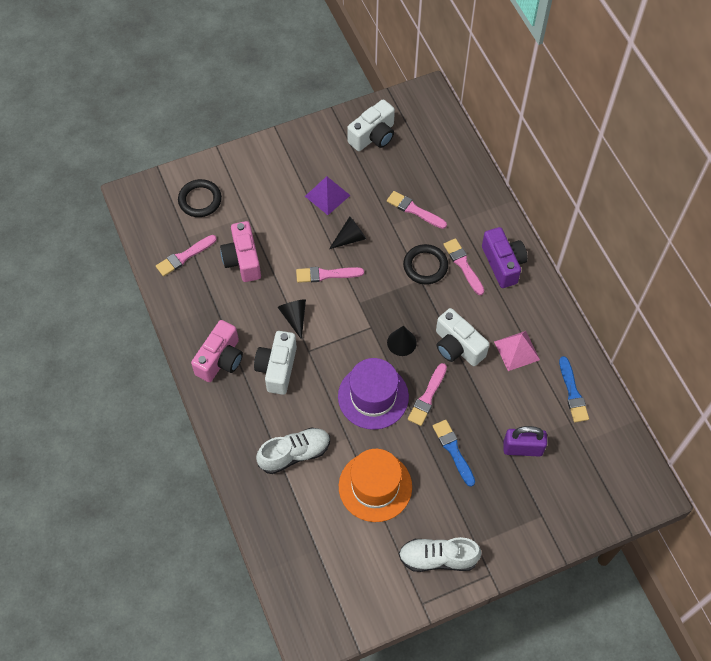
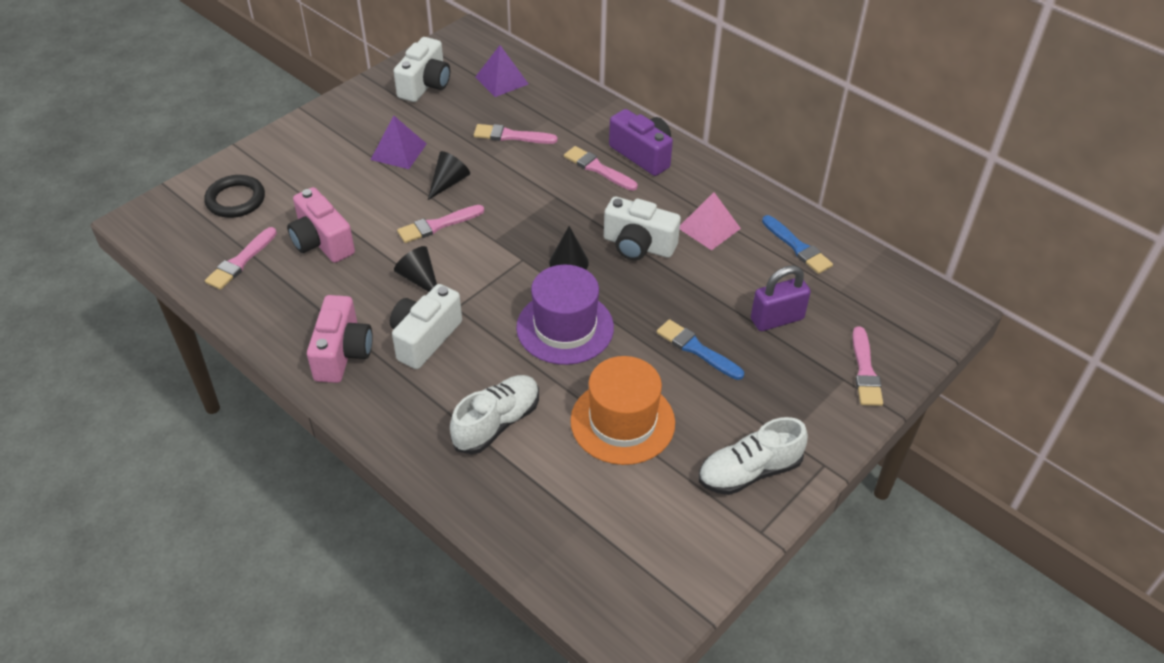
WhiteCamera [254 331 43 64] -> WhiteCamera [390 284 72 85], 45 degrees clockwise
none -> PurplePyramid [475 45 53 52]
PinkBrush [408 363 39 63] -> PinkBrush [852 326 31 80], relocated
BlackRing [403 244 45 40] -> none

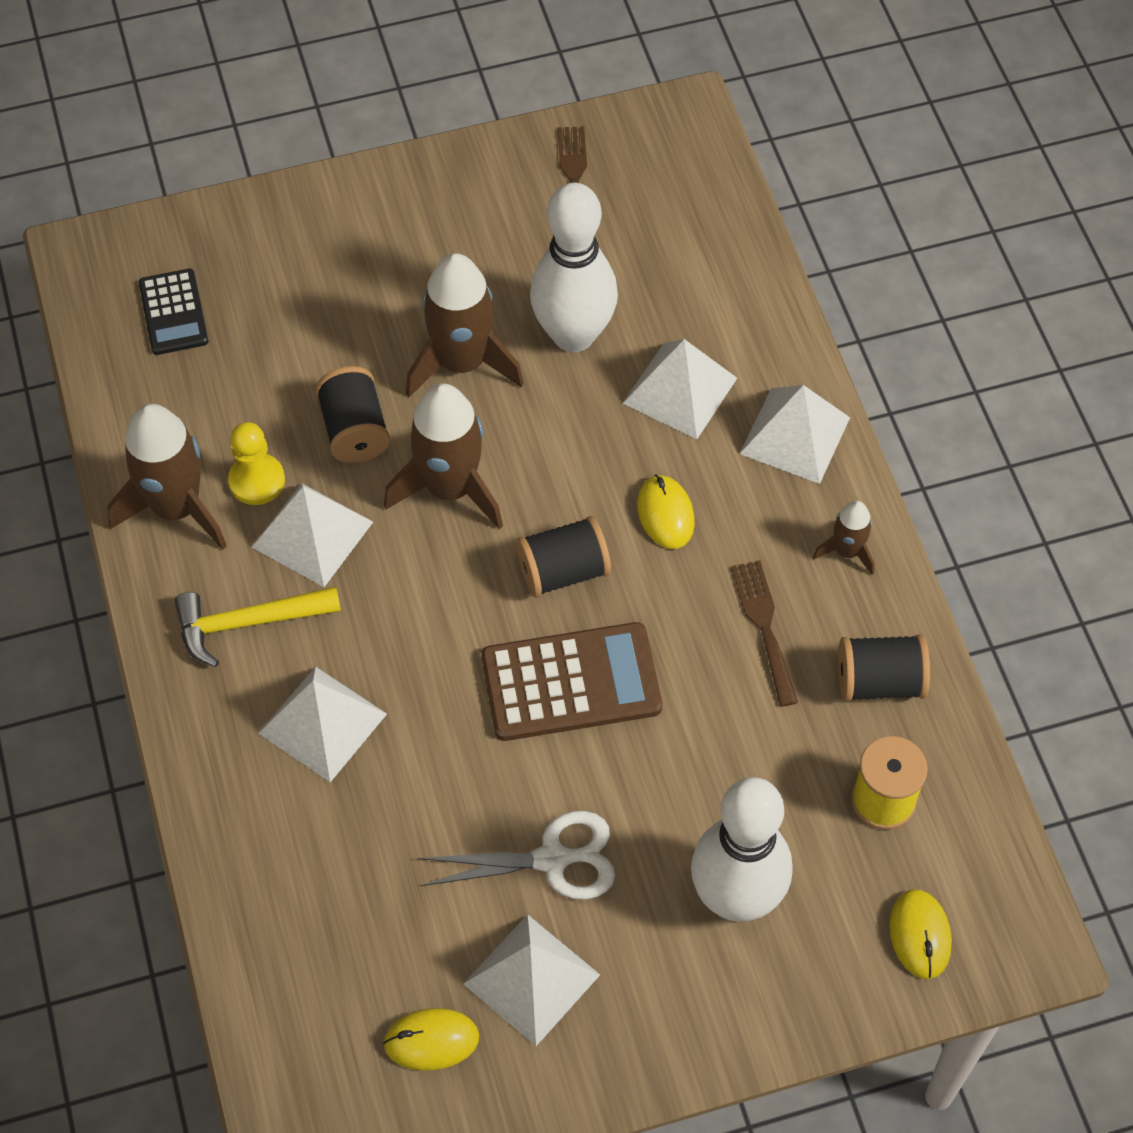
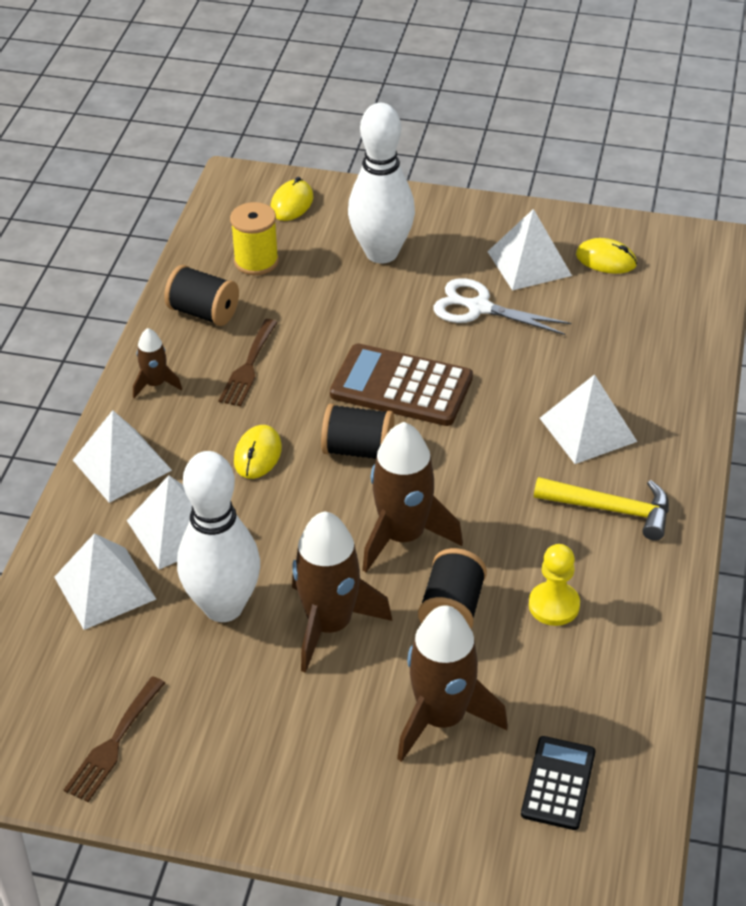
WhitePyramid [252 483 121 104] -> WhitePyramid [54 533 102 97], relocated
BrownRocket [107 404 120 146] -> BrownRocket [397 605 111 157], relocated

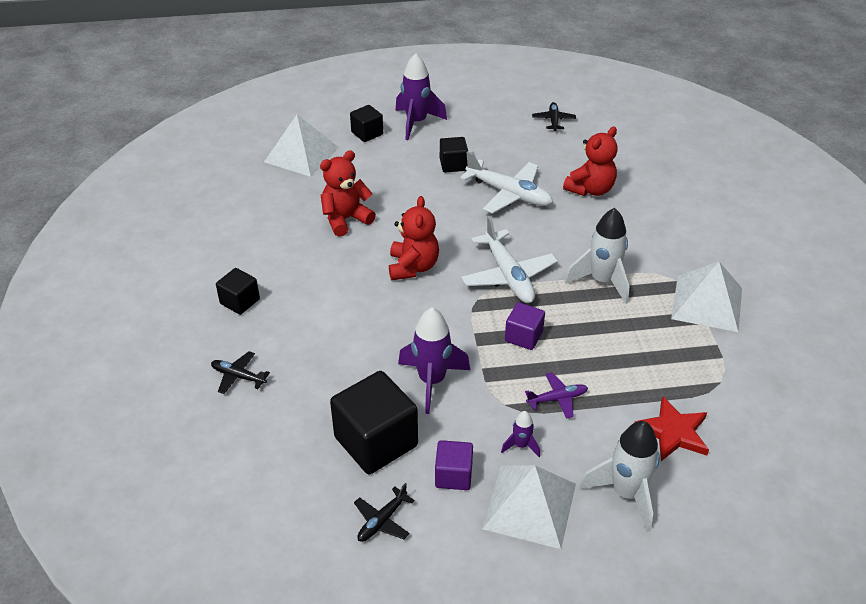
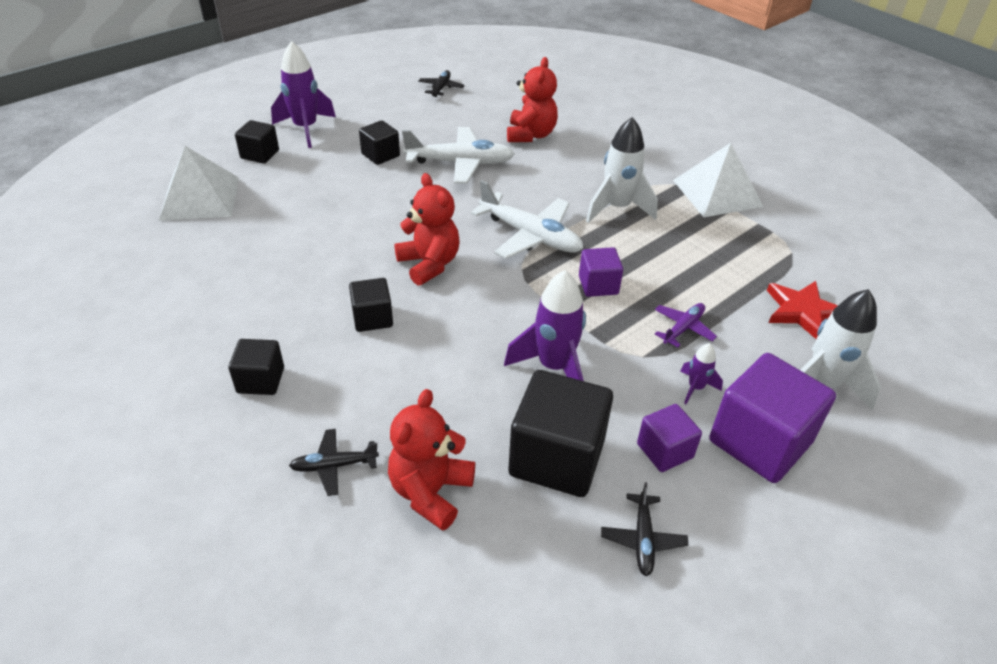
none -> BlackCube [349 278 44 54]
RedTeddyBear [320 150 56 87] -> RedTeddyBear [388 389 87 142], relocated
BlackPlane [532 102 44 29] -> BlackPlane [418 70 47 27], 45 degrees clockwise
WhitePyramid [482 465 94 84] -> PurpleCube [709 353 127 130]

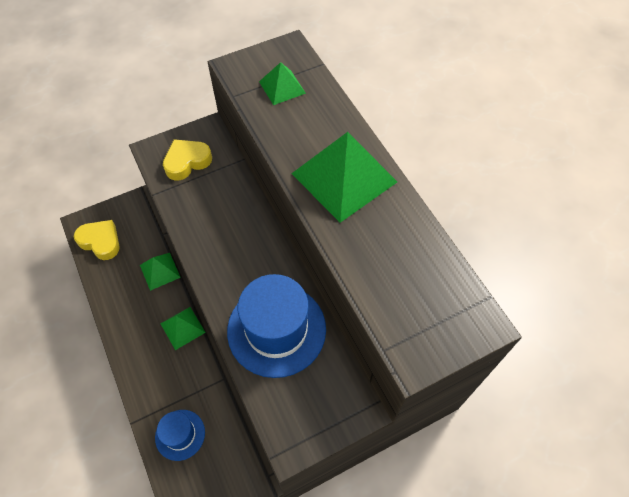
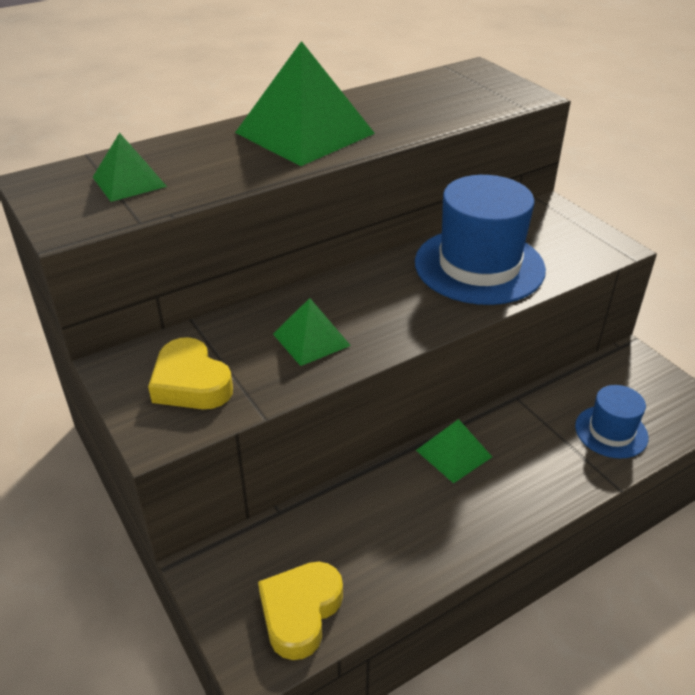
GreenPyramid [140 253 41 38] -> GreenPyramid [273 298 78 68], relocated

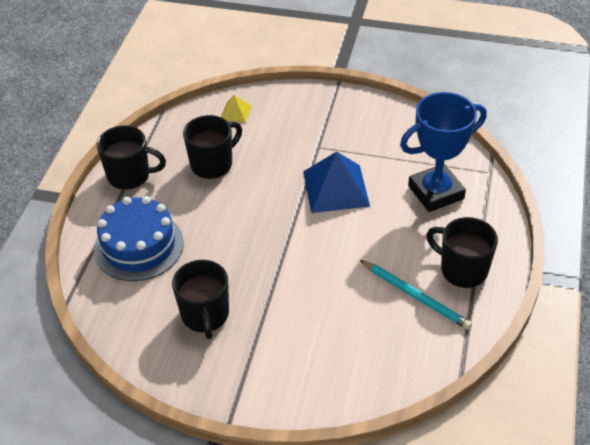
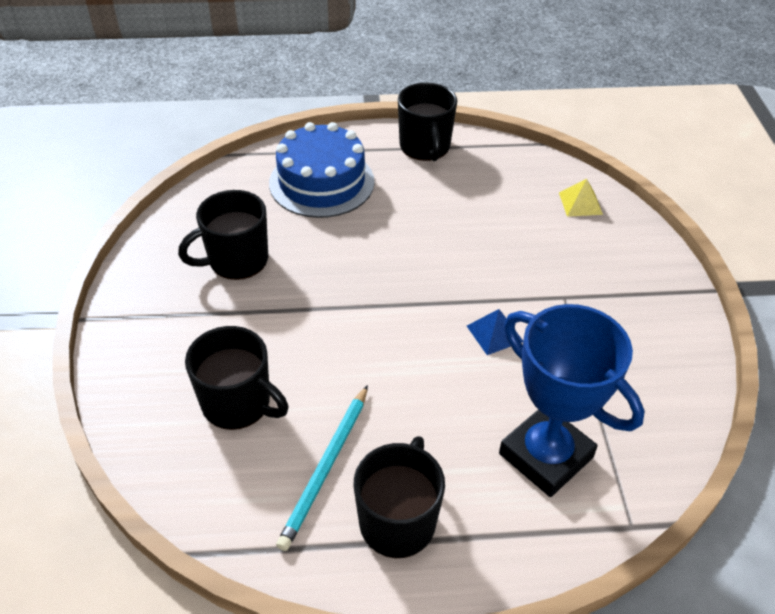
BlackMug [183 115 59 64] -> BlackMug [185 326 103 104], relocated
BluePyramid [303 151 67 62] -> BluePyramid [467 309 56 46], x0.49

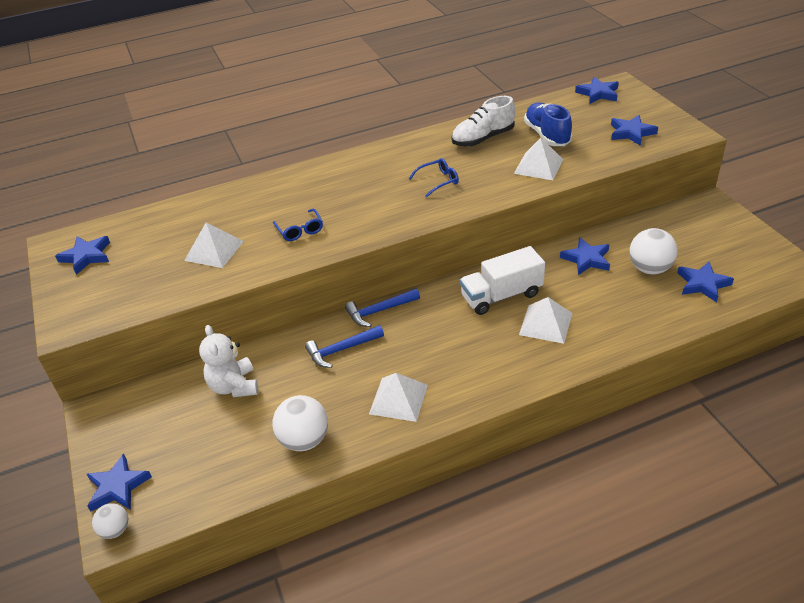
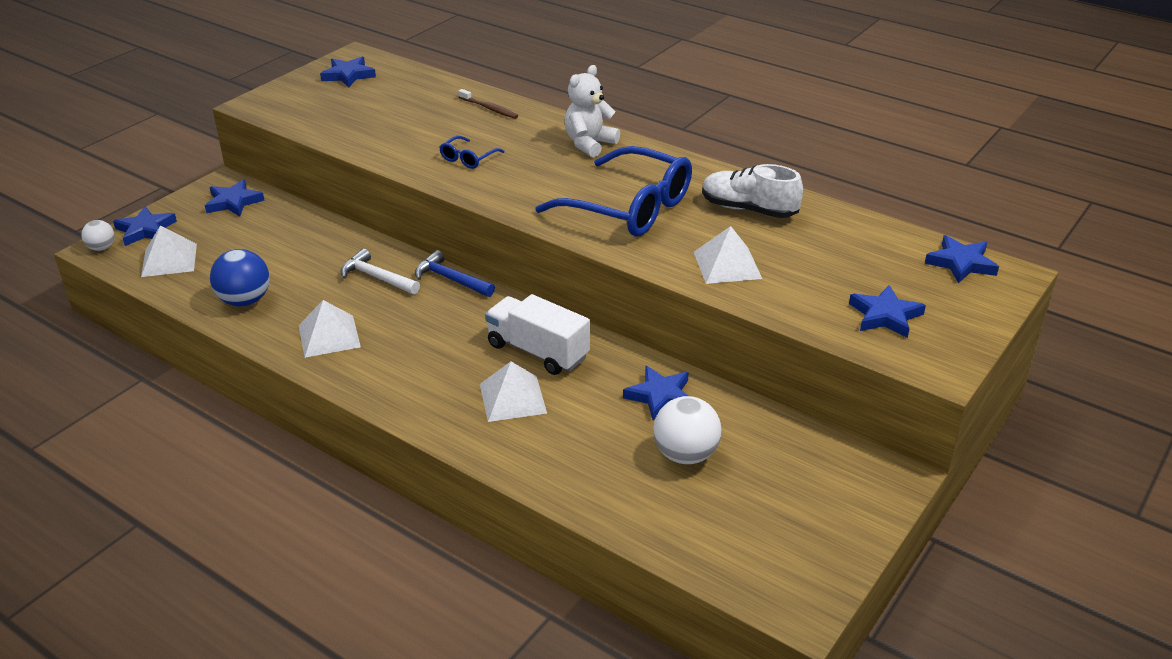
WhitePyramid [184 223 60 45] -> WhitePyramid [141 226 56 51], relocated
BlueStar [677 262 57 40] -> BlueStar [205 179 60 38], relocated
WhiteBall [272 395 56 56] -> BlueBall [210 249 60 57]
BlueHammer [305 325 79 43] -> WhiteHammer [340 249 80 45]
none -> BrownToothbrush [458 89 60 30]
BlueGlasses [409 158 50 39] -> BlueGlasses [535 146 157 91], x2.34
WhiteTeddyBear [199 325 59 72] -> WhiteTeddyBear [565 65 55 93], relocated
BlueShoe [524 102 48 44] -> none

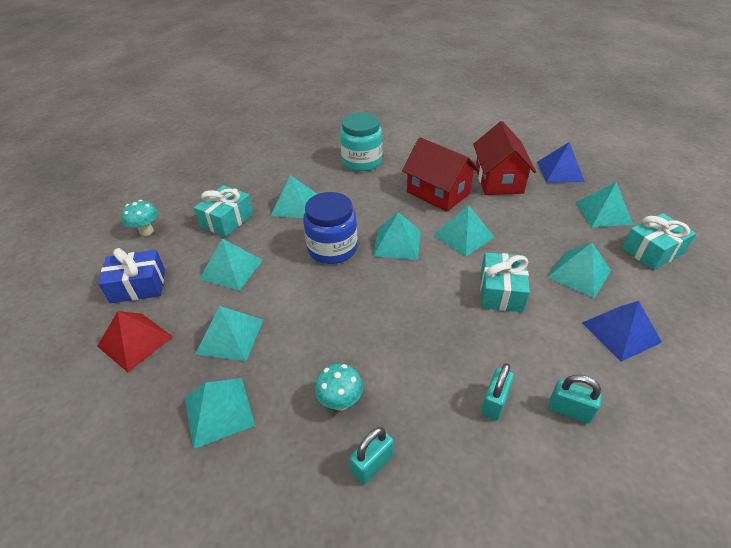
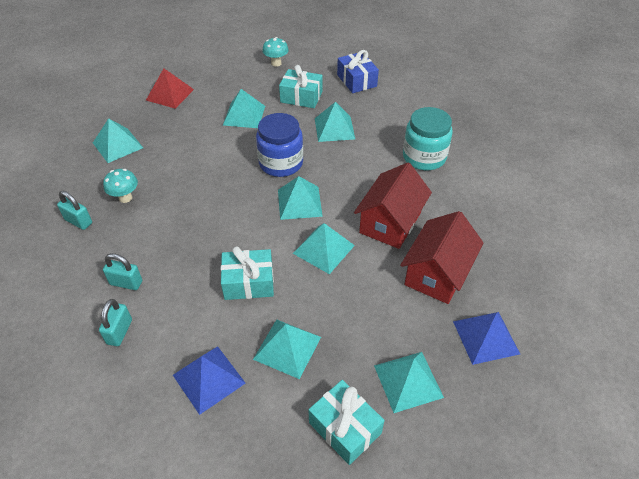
BlueGift [98 248 67 55] -> BlueGift [337 50 42 43], relocated
RedHouse [473 121 63 74] -> RedHouse [400 211 83 93], 45 degrees counterclockwise
TurquoisePyramid [195 306 68 55] -> none

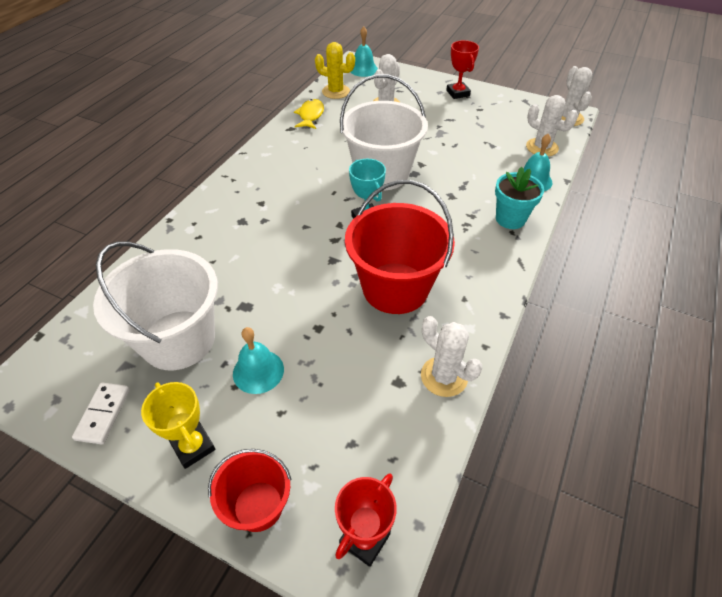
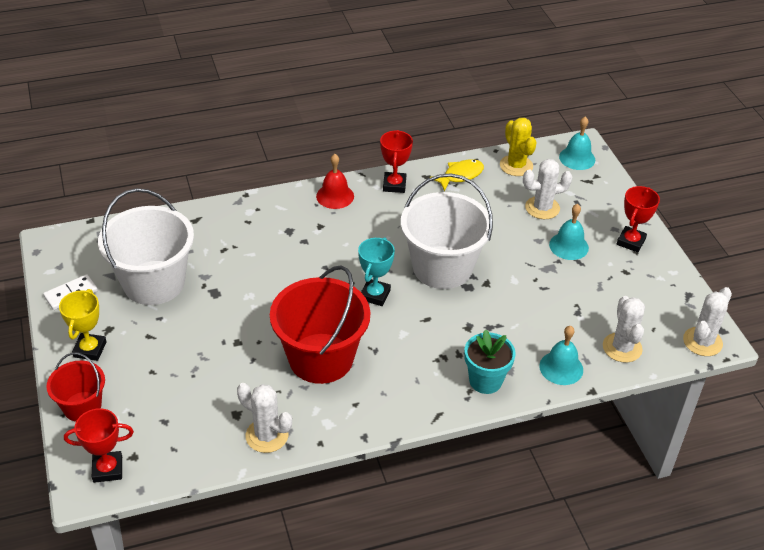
WhiteCactus [421 316 61 81] -> WhiteCactus [237 383 55 70], 60 degrees counterclockwise
none -> RedBell [316 154 38 55]
none -> RedTrophy [380 130 33 63]
TurquoiseBell [233 327 51 67] -> TurquoiseBell [549 204 40 56], relocated

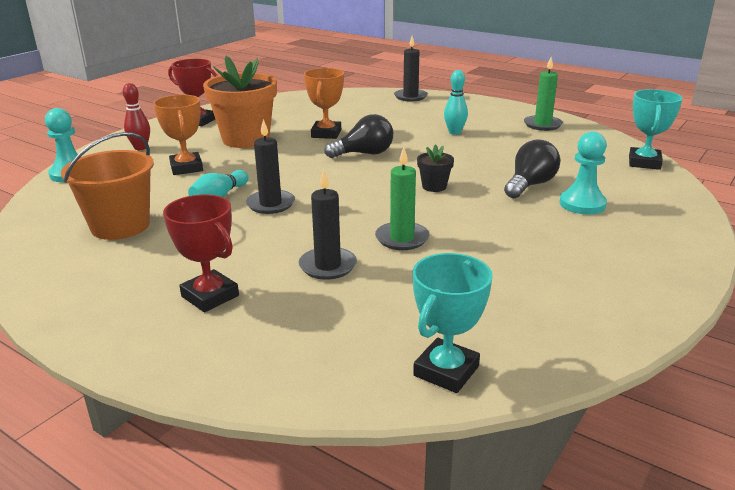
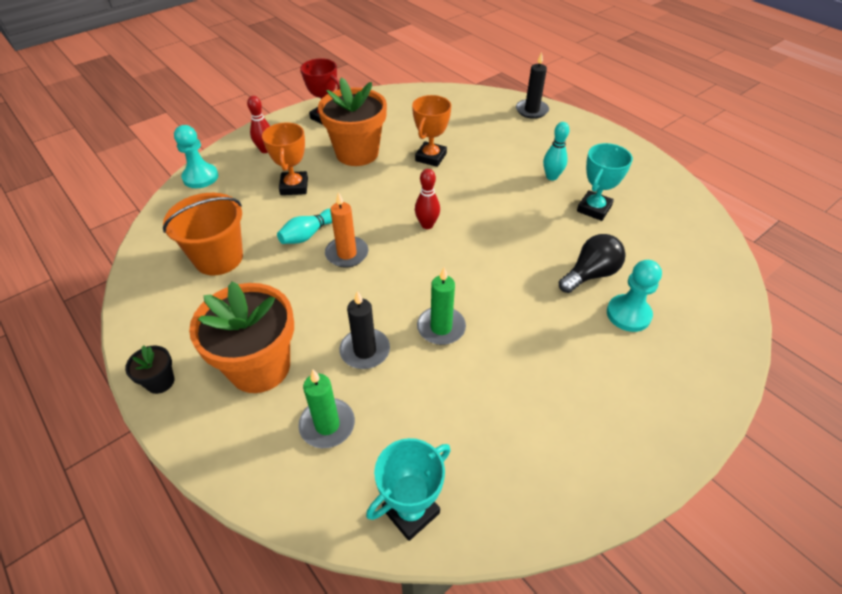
BlackFlowerPot [417 144 37 48] -> BlackFlowerPot [125 345 49 49], relocated
RedTrophy [163 194 76 118] -> OrangeFlowerPot [189 281 105 112]
GreenCandle [524 57 39 74] -> GreenCandle [298 369 57 79], relocated
BlackCandle [246 119 49 95] -> OrangeCandle [325 192 43 76]
none -> RedBowlingPin [415 169 25 60]
TurquoiseTrophy [629 89 54 81] -> TurquoiseTrophy [577 143 56 78], relocated
BlackLightBulb [324 114 69 44] -> none

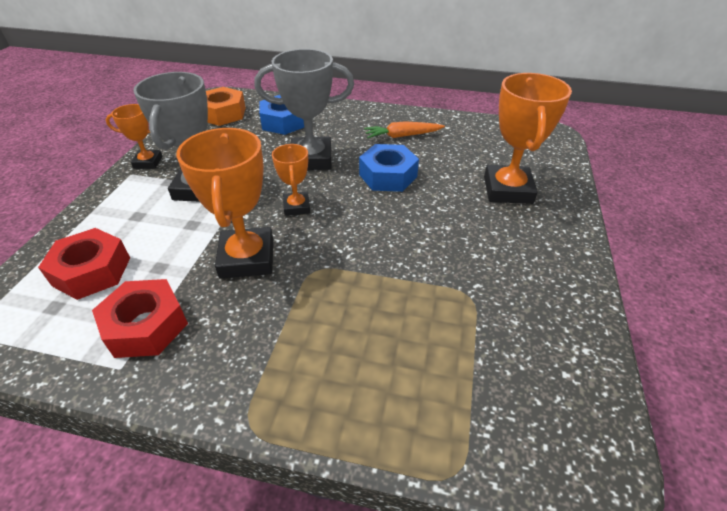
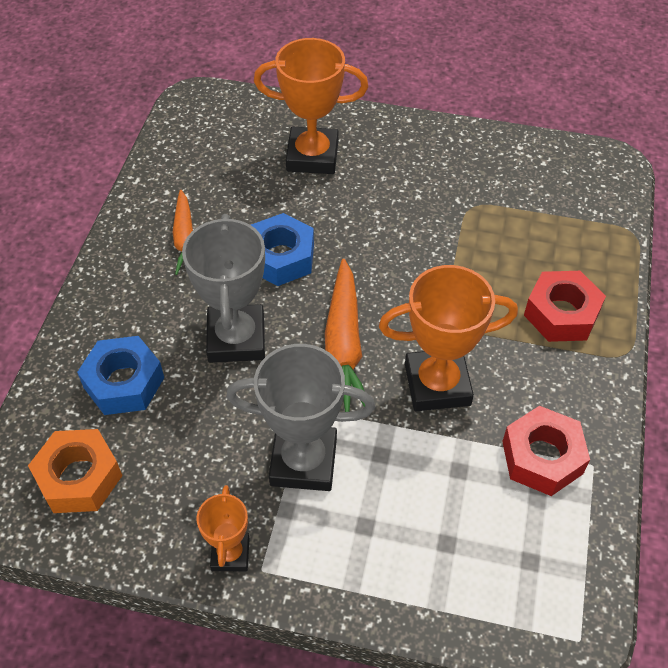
OrangeTrophy [272 144 38 72] -> OrangeCarrot [325 259 40 153]
RedNut [38 228 92 72] -> RedNut [524 271 82 71], relocated

